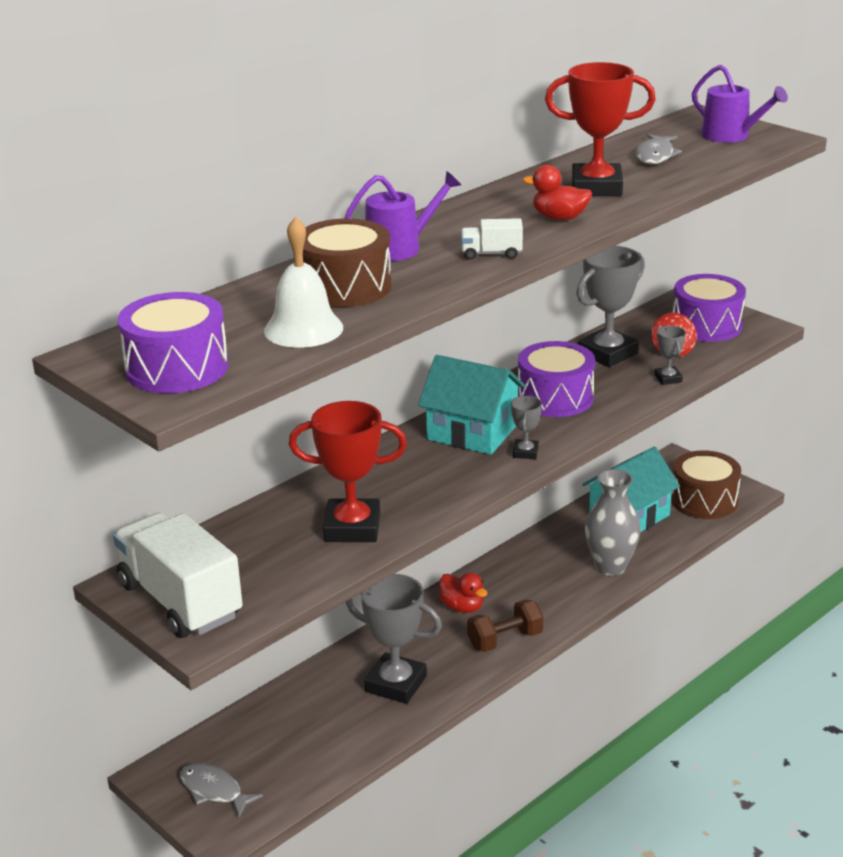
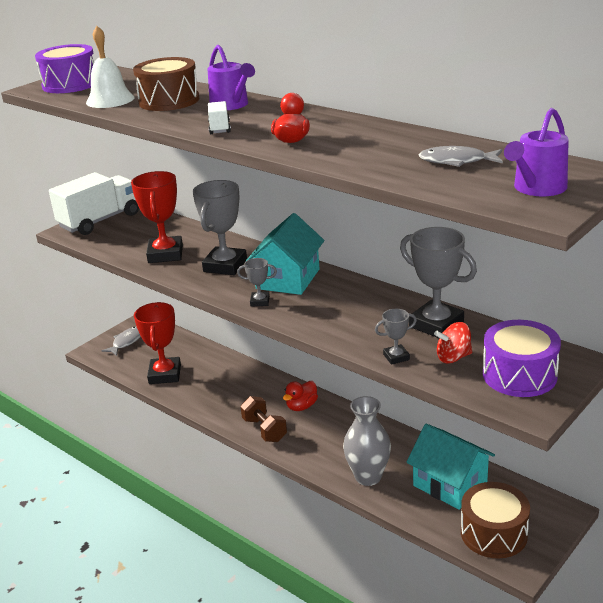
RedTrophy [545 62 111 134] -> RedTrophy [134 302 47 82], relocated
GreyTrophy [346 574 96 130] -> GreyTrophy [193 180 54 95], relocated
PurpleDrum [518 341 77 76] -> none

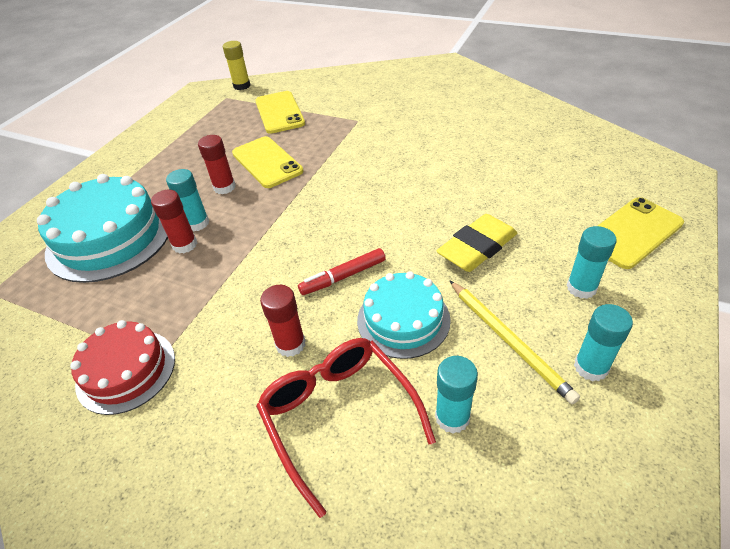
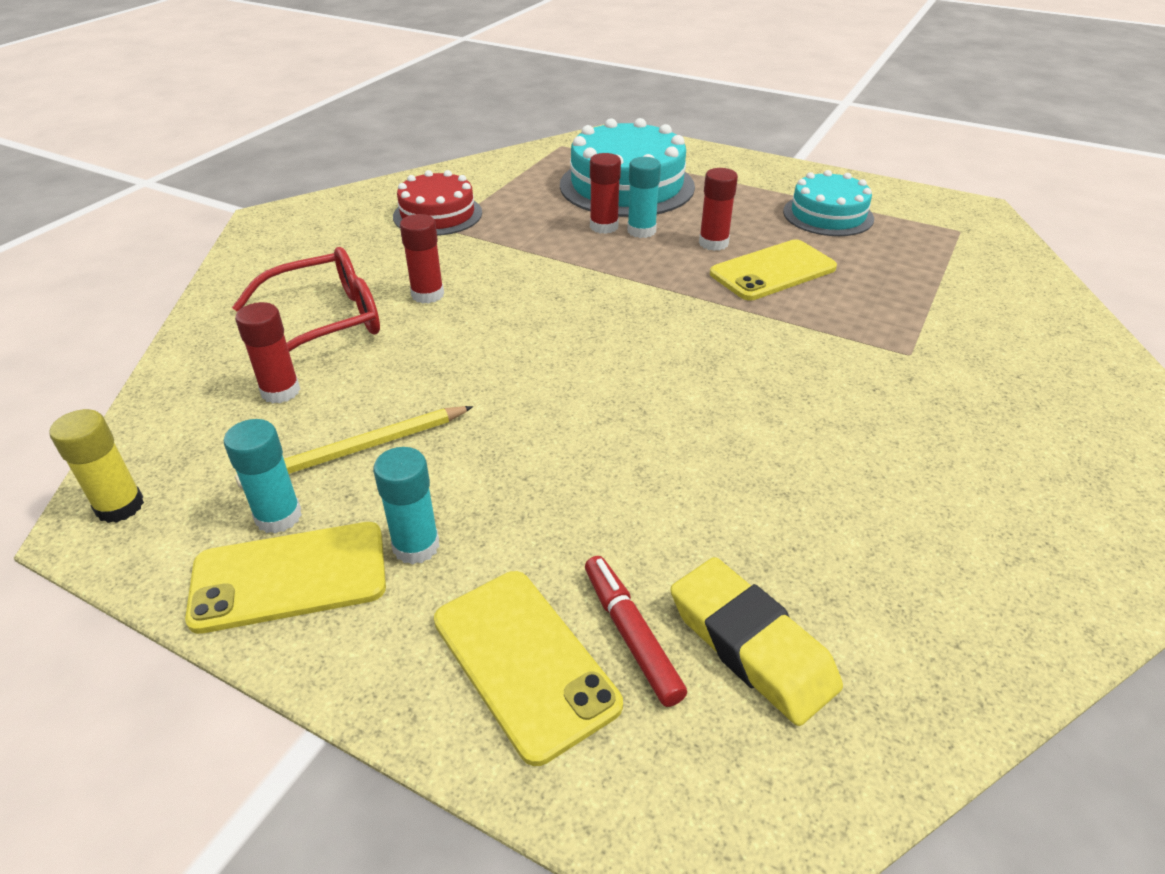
YellowGlueStick [223 41 27 49] -> YellowGlueStick [49 409 95 114], relocated
YellowPhone [255 91 50 43] -> YellowPhone [185 522 201 112], relocated
TurquoiseGlueStick [435 356 43 78] -> RedGlueStick [235 302 65 102]
RedMarker [298 248 88 47] -> RedMarker [585 556 102 151], relocated
YellowEraser [437 214 80 58] -> YellowEraser [670 557 173 169], relocated
TurquoiseCake [357 271 94 88] -> TurquoiseCake [783 170 91 66], relocated

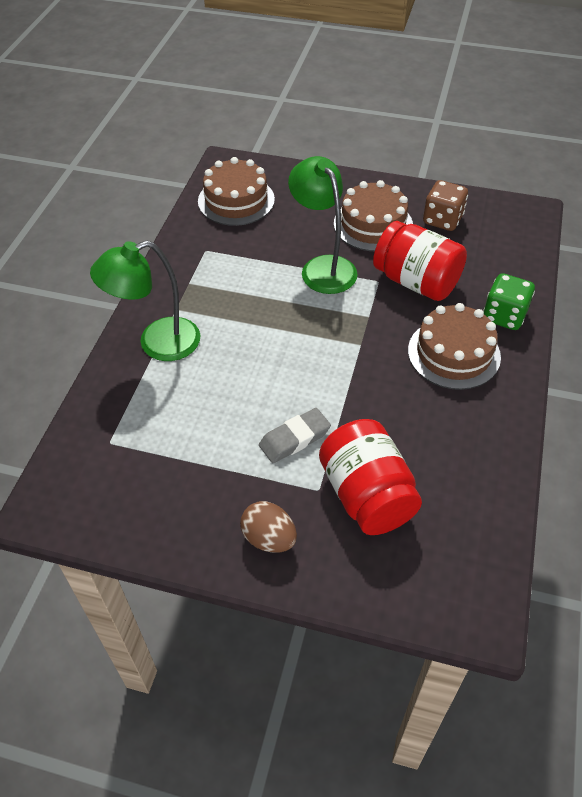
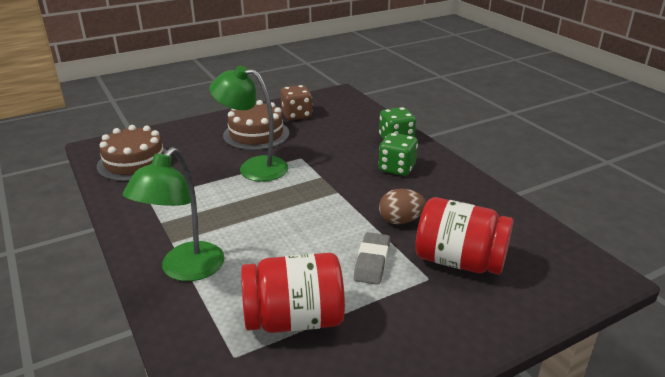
RedJar [373 221 94 80] -> RedJar [241 253 104 80], relocated
BrownCake [408 303 93 87] -> GreenDice [378 133 40 43]
BrownEgg [240 501 57 52] -> BrownEgg [379 189 47 35], relocated

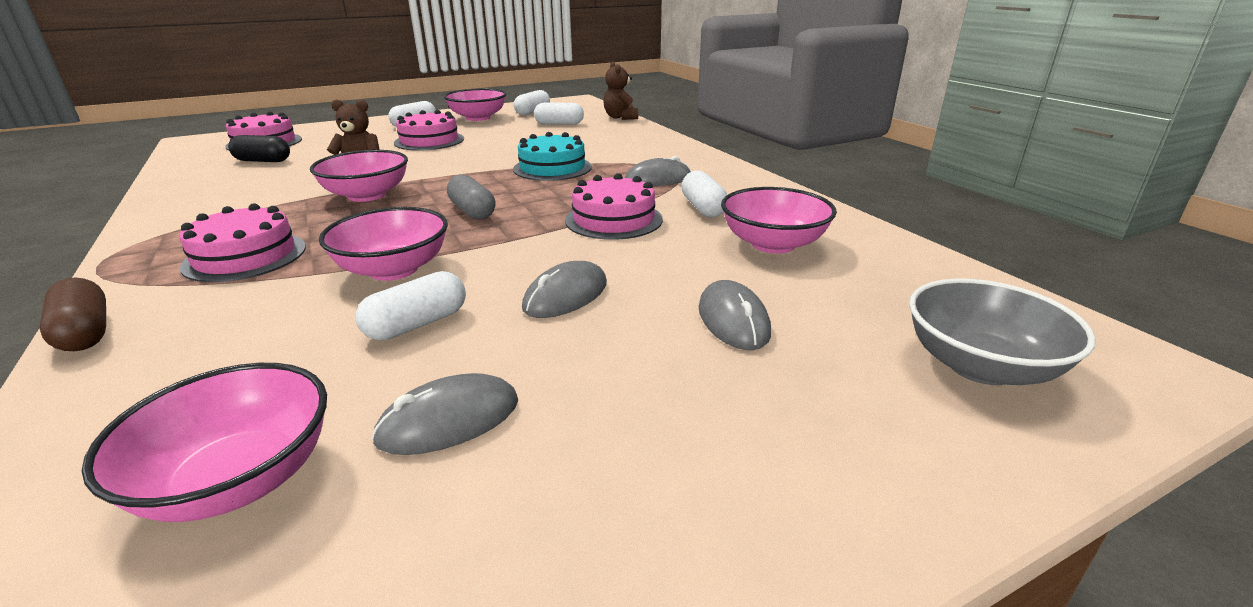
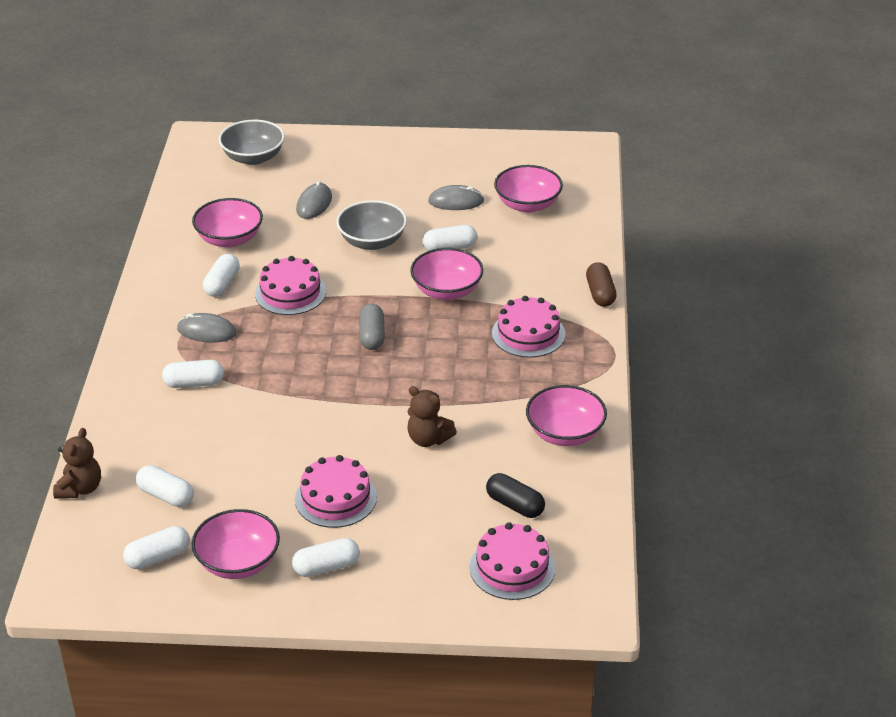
none -> WhiteCapsule [162 360 62 28]
GreyMouse [522 261 85 57] -> GreyBowl [336 200 71 50]
PinkBowl [310 150 98 52] -> PinkBowl [526 385 81 61], relocated
TurquoiseCake [513 132 79 49] -> none

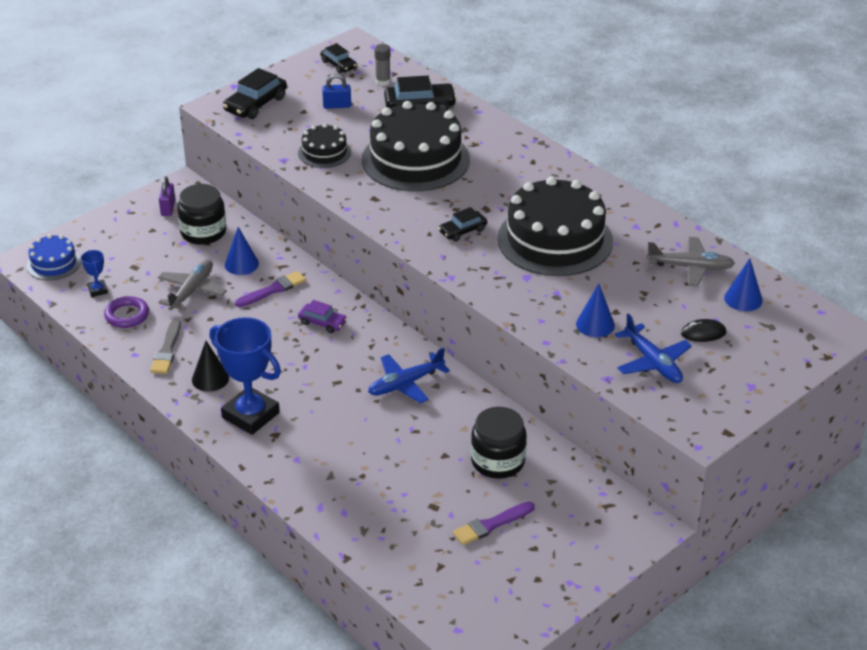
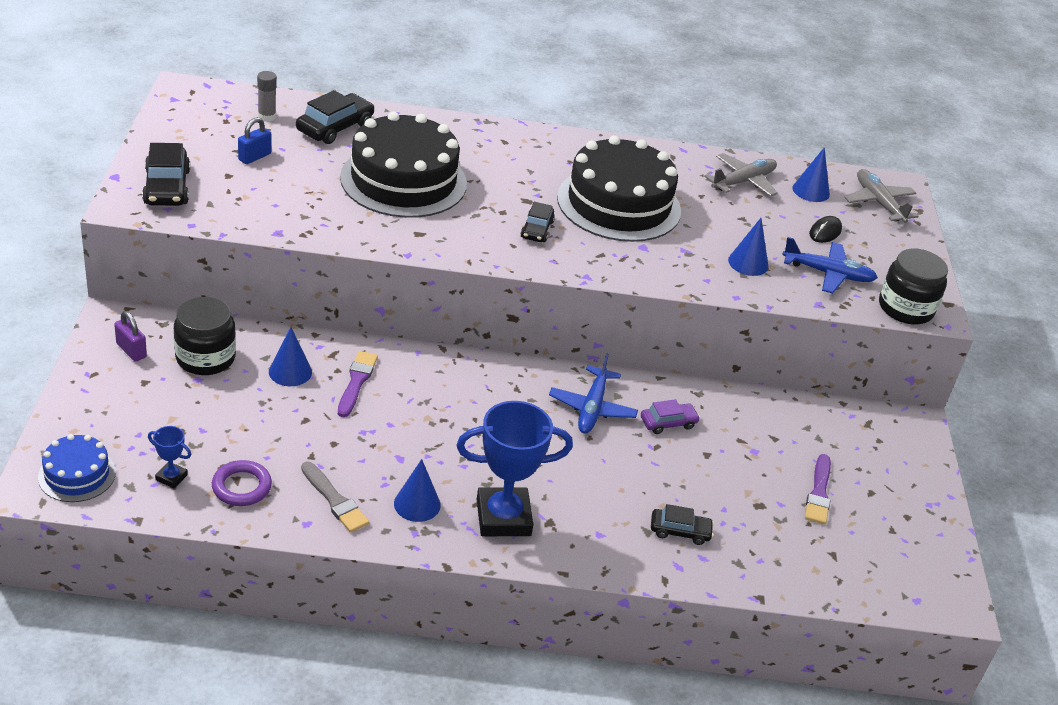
BlackCone [192 341 37 51] -> BlueCone [394 459 47 63]
PurpleCar [298 300 49 33] -> PurpleCar [641 399 59 35], relocated
BlackCar [320 43 37 31] -> BlackCar [651 504 63 41], relocated
GreyPlane [158 260 69 51] -> GreyPlane [844 169 75 54], relocated
BlackJar [471 407 56 72] -> BlackJar [879 248 69 77], relocated
BlackCake [298 124 53 44] -> none

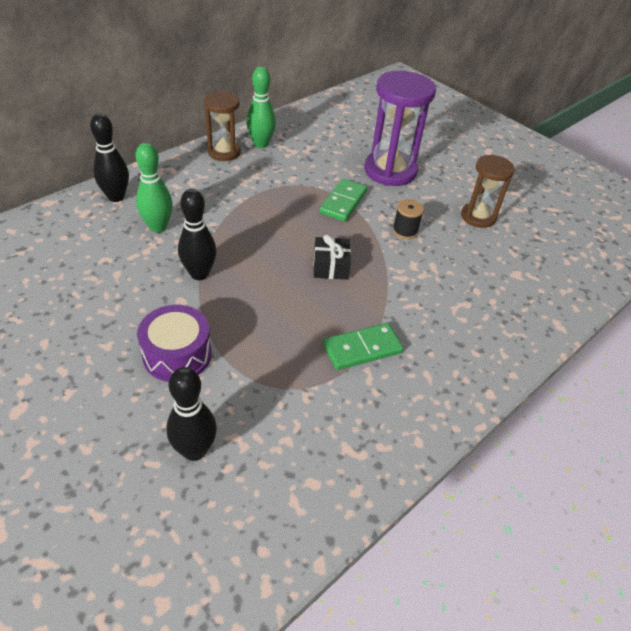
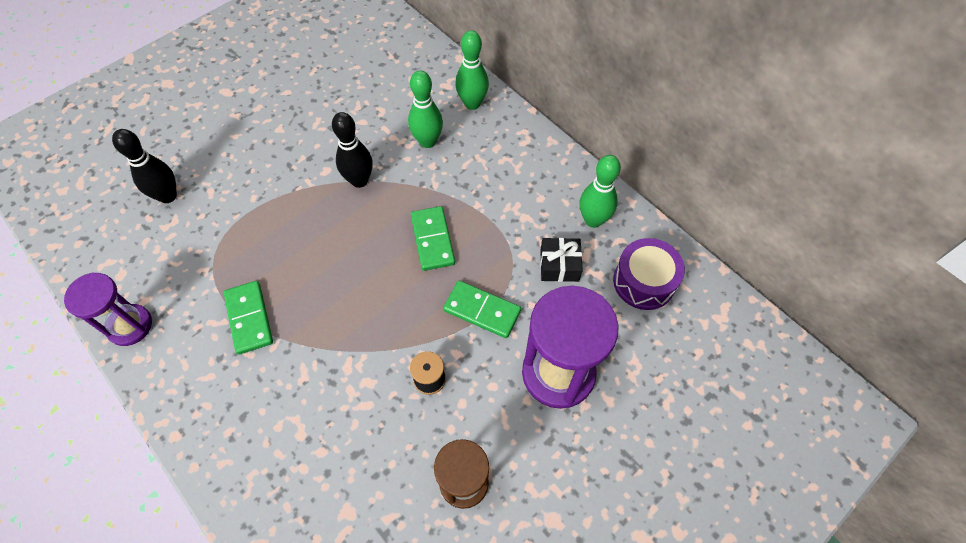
none -> PurpleHourglass [64 273 88 73]
none -> GreenDomino [411 206 44 65]
BlackBowlingPin [90 113 39 89] -> GreenBowlingPin [455 30 34 80]
BlackGift [313 235 38 45] -> BlackGift [540 238 43 44], relocated
PurpleDrum [137 305 75 77] -> PurpleDrum [613 238 72 72], relocated
BrownHourglass [204 91 37 70] -> none

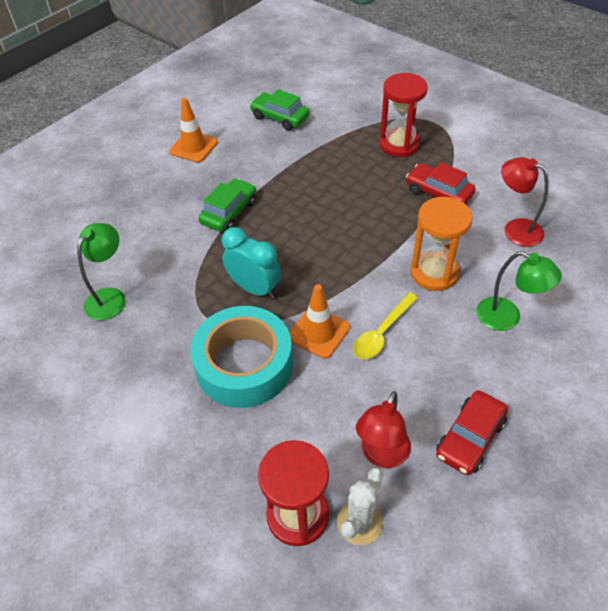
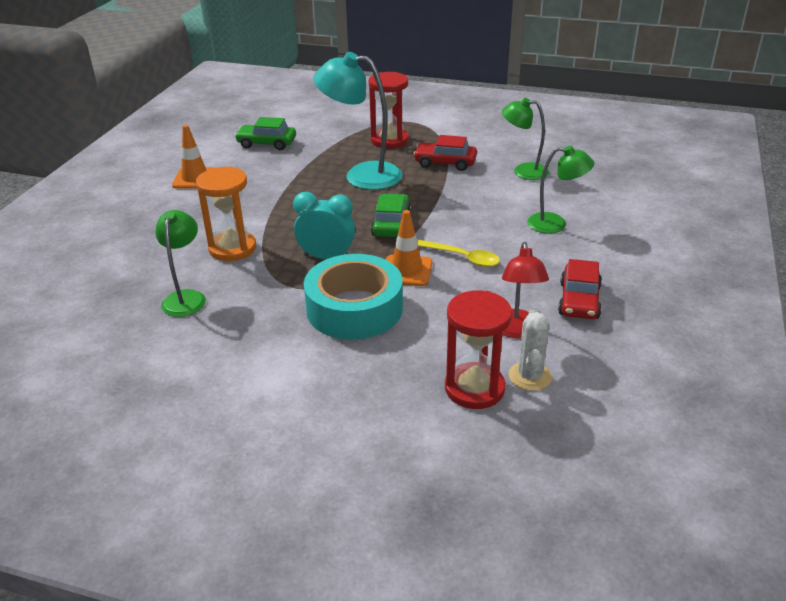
OrangeHourglass [410 197 63 94] -> OrangeHourglass [196 167 60 94], relocated
none -> TurquoiseLamp [313 52 90 138]
GreenCar [198 178 58 54] -> GreenCar [371 194 40 43], relocated
YellowSpoon [353 293 65 66] -> YellowSpoon [417 239 83 28], 75 degrees counterclockwise
RedLamp [501 157 48 90] -> GreenLamp [502 98 47 82]

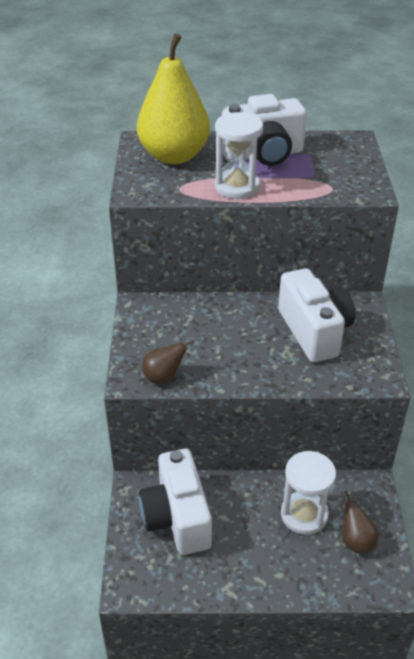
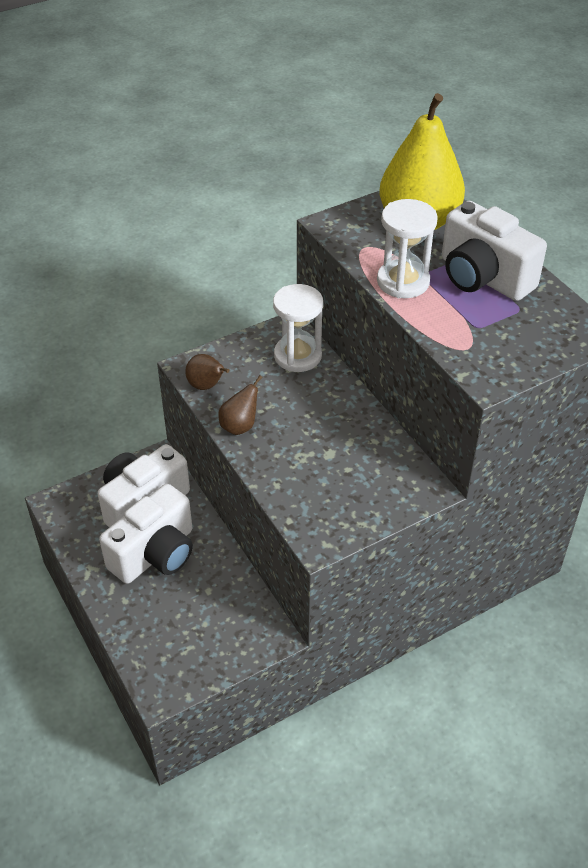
WhiteCamera [278 268 77 94] -> WhiteCamera [99 484 94 100], relocated
BrownPear [342 490 37 63] -> BrownPear [218 375 44 60], relocated
WhiteHourglass [281 451 55 84] -> WhiteHourglass [273 284 50 88], relocated

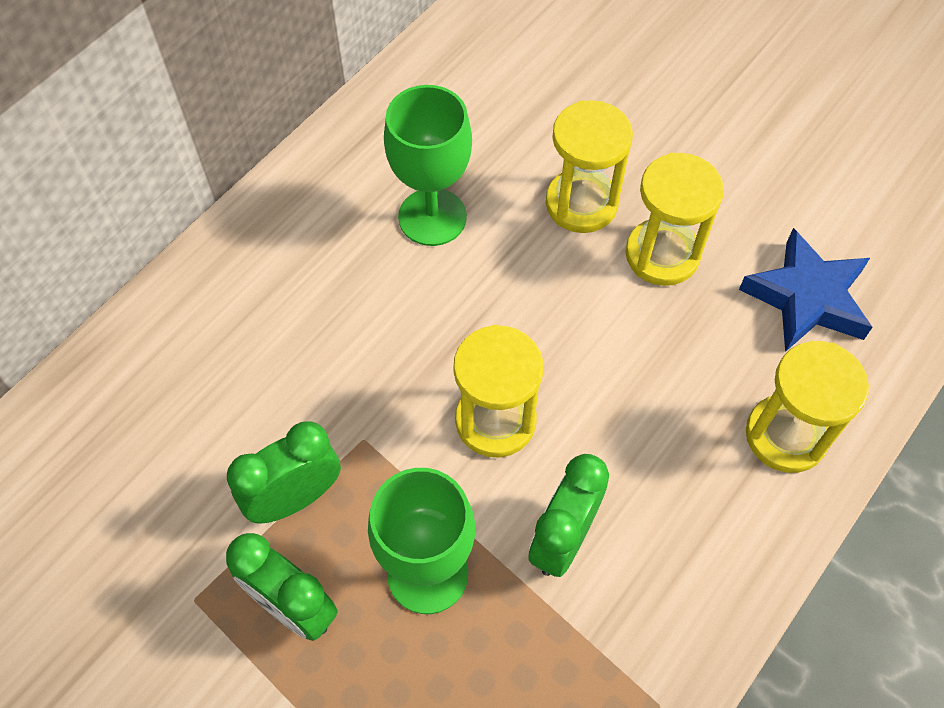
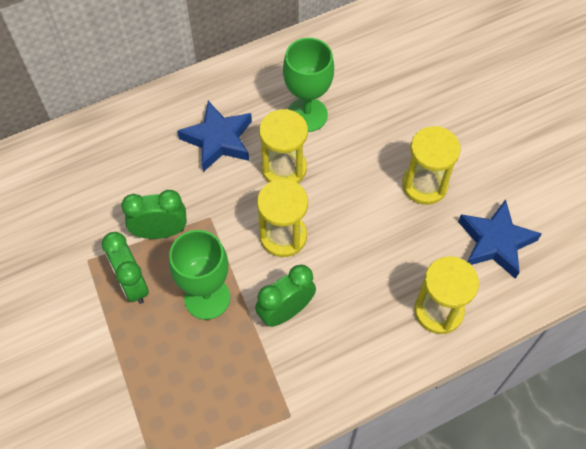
none -> BlueStar [177 101 75 71]
YellowHourglass [546 100 87 133] -> YellowHourglass [259 109 49 74], relocated

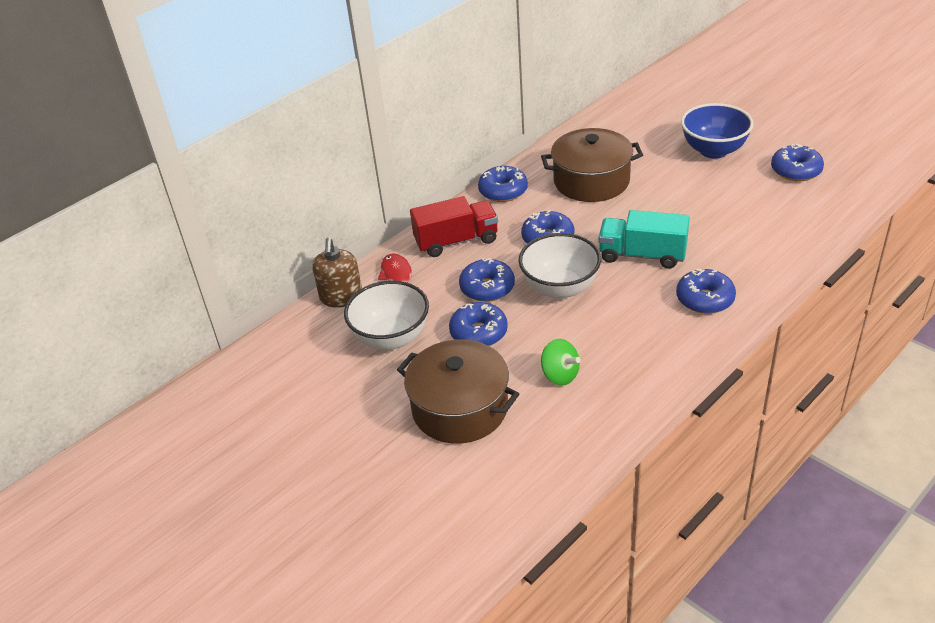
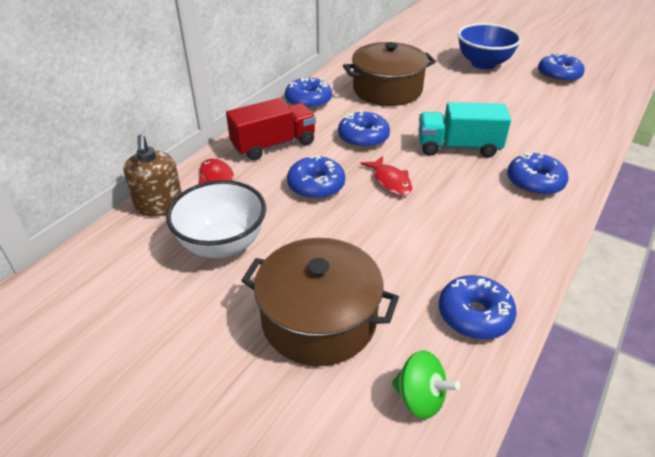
WhiteBowl [518 233 83 66] -> RedFish [360 156 53 40]
GreenSpinningTop [541 339 40 47] -> GreenSpinningTop [392 351 68 68], relocated
BlueDonut [449 302 59 44] -> BlueDonut [439 275 78 64], relocated

